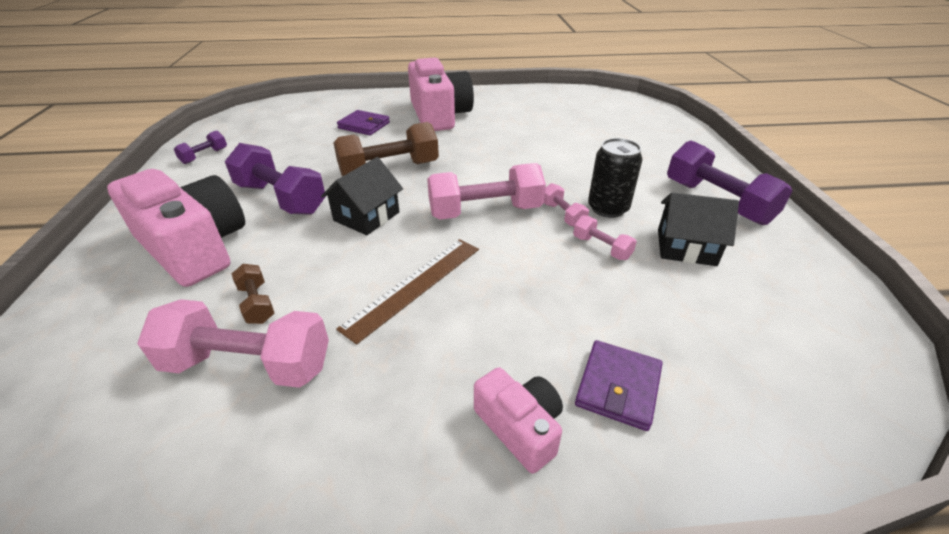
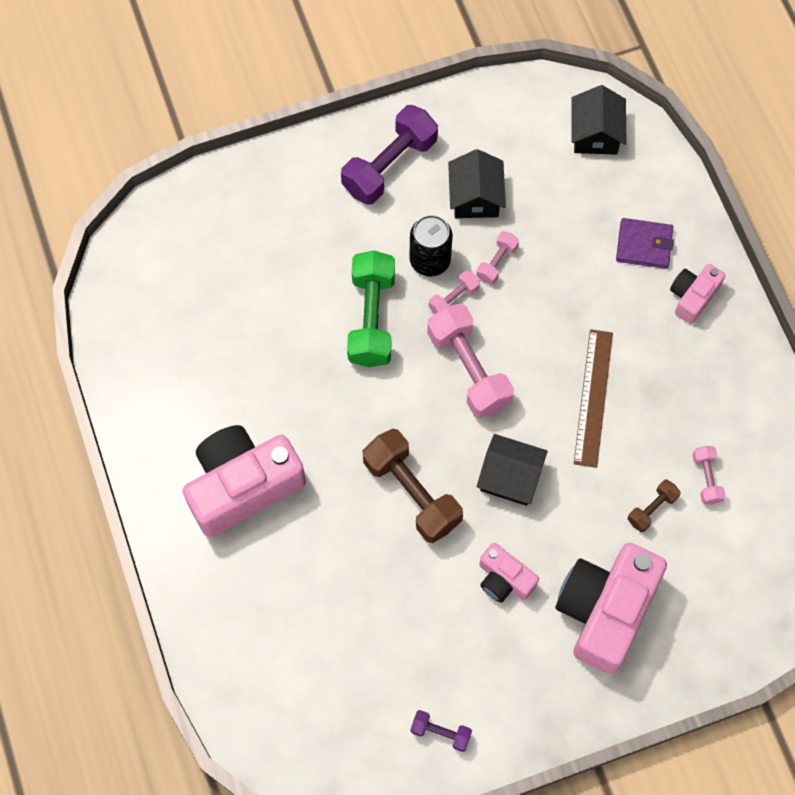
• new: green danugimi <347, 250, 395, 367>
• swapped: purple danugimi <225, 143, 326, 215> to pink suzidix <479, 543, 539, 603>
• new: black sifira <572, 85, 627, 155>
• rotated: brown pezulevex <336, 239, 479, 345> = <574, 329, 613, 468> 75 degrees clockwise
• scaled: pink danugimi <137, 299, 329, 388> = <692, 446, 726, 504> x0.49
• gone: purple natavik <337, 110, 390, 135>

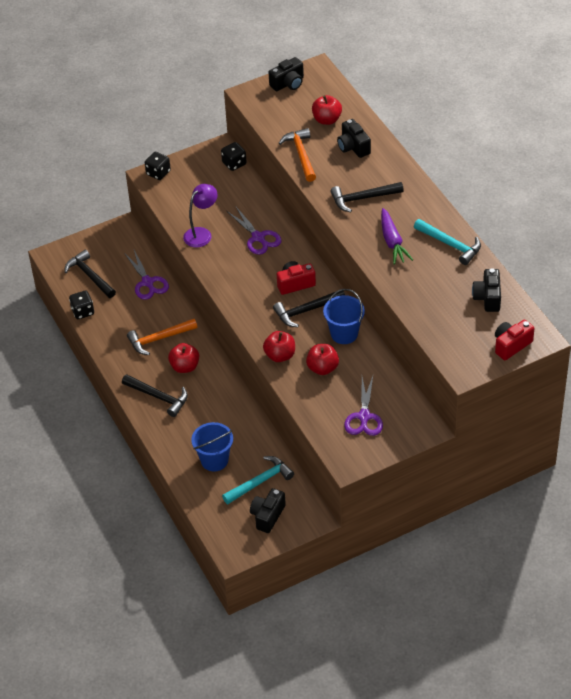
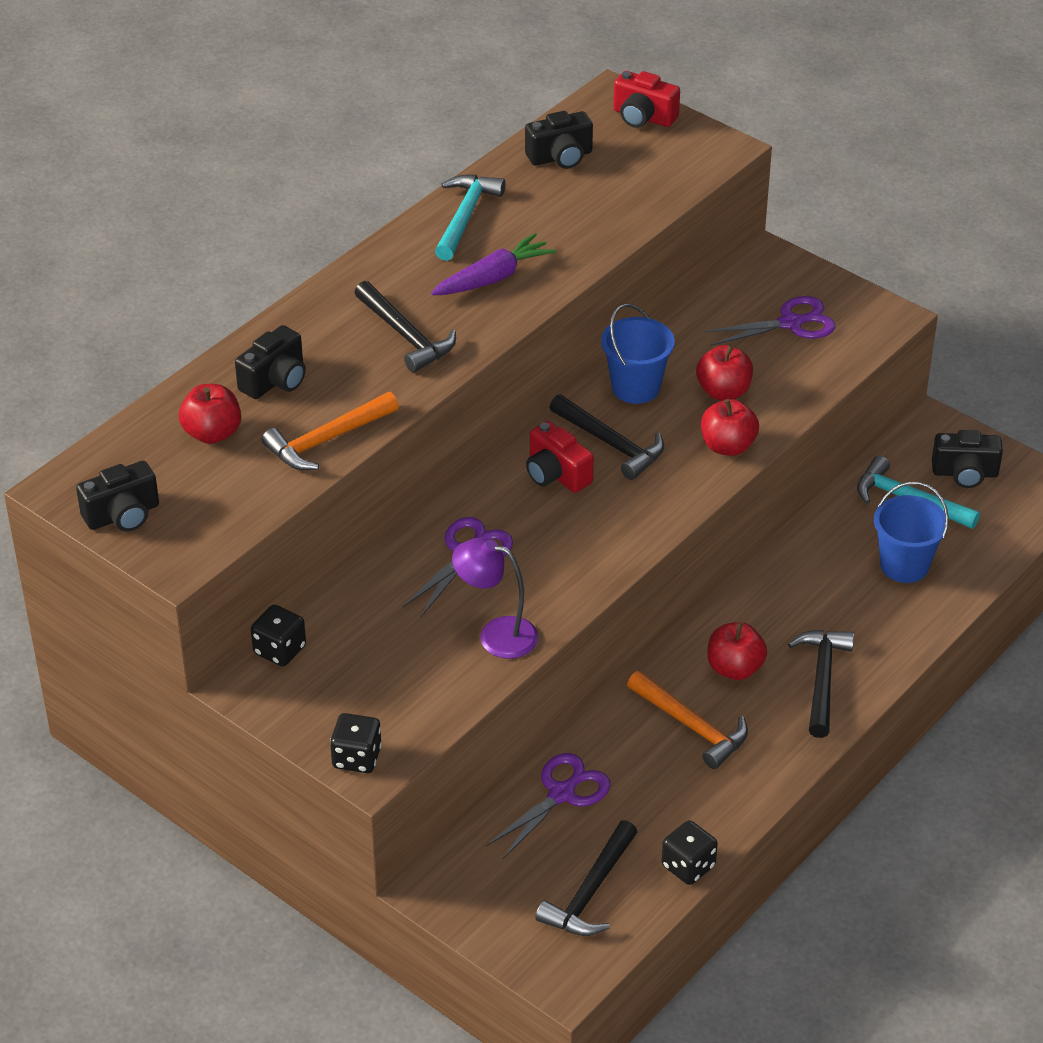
• rotated: black suzidix <268, 57, 304, 91> = <76, 461, 159, 531> 120 degrees clockwise

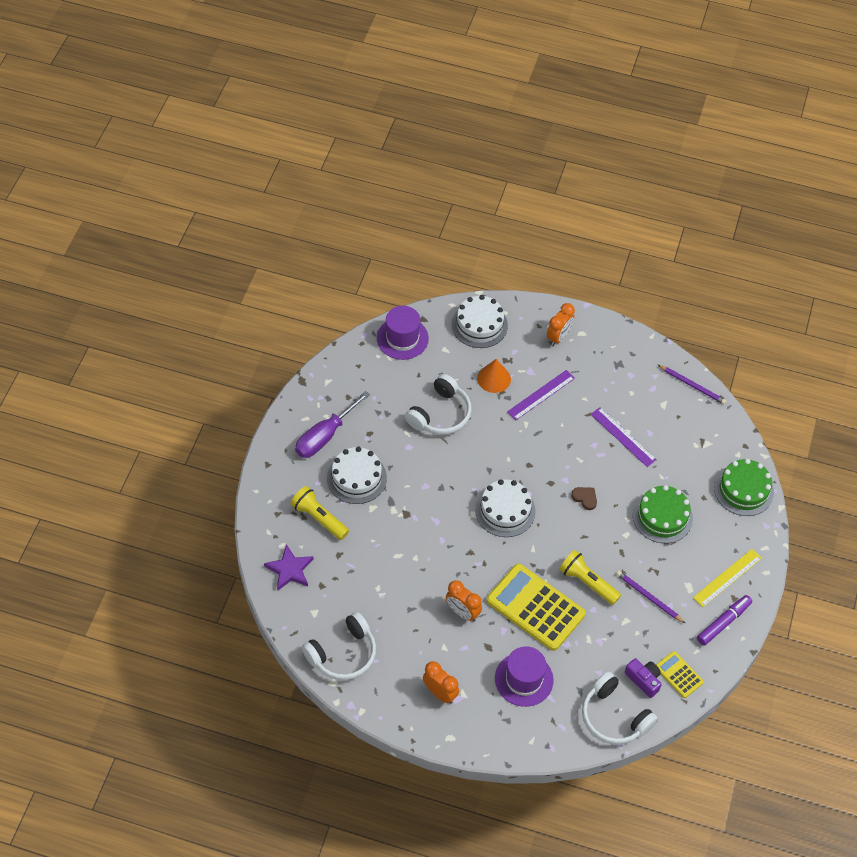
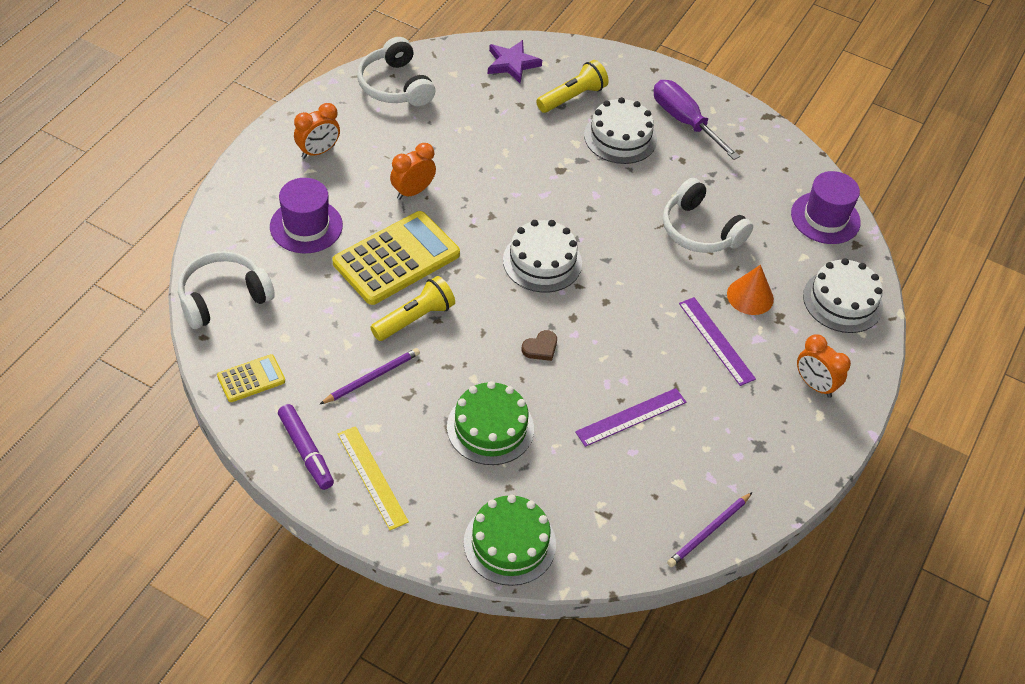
• gone: purple suzidix <625, 658, 662, 698>

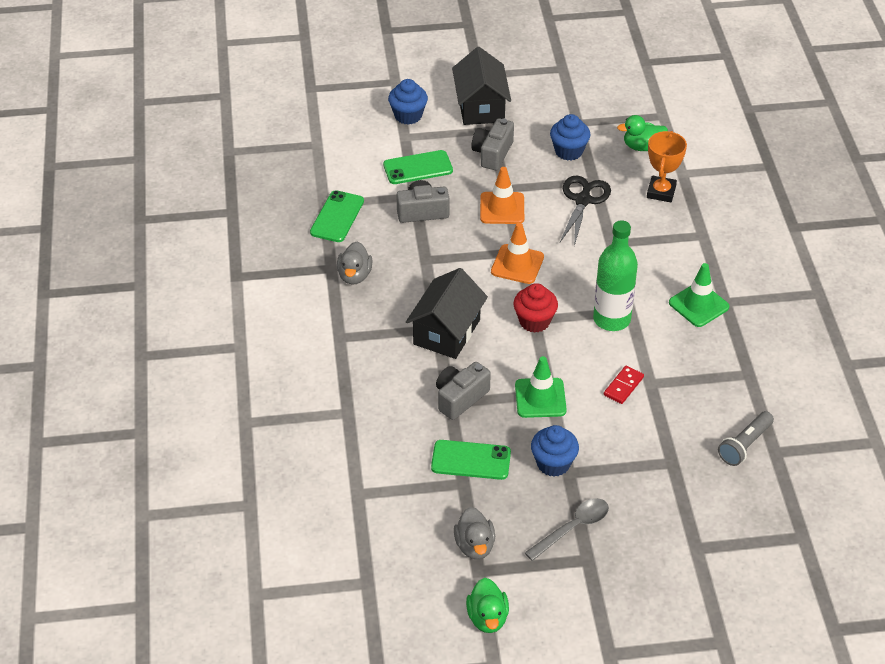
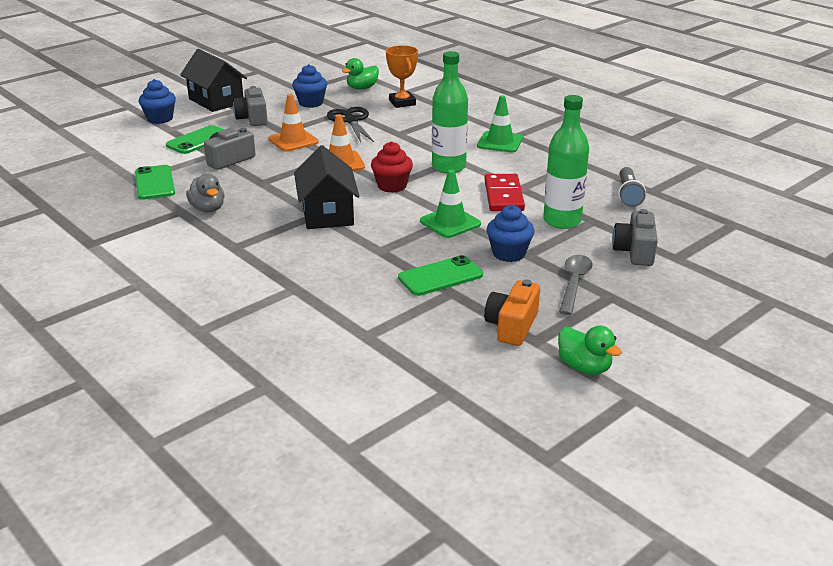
• swapped: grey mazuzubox <454, 507, 495, 559> to orange suzidix <484, 279, 540, 346>
• scaled: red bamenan <604, 366, 644, 404> = <485, 174, 525, 211> x1.67
• new: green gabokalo <543, 95, 589, 229>
• shifted: grey suzidix <436, 362, 491, 420> to <612, 209, 658, 266>

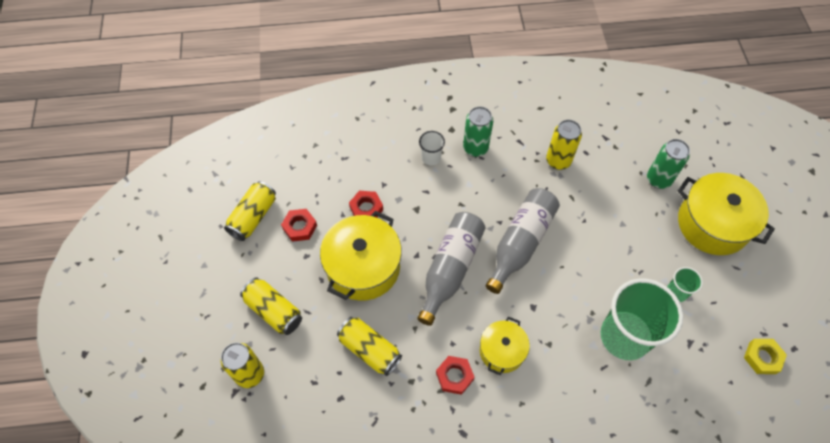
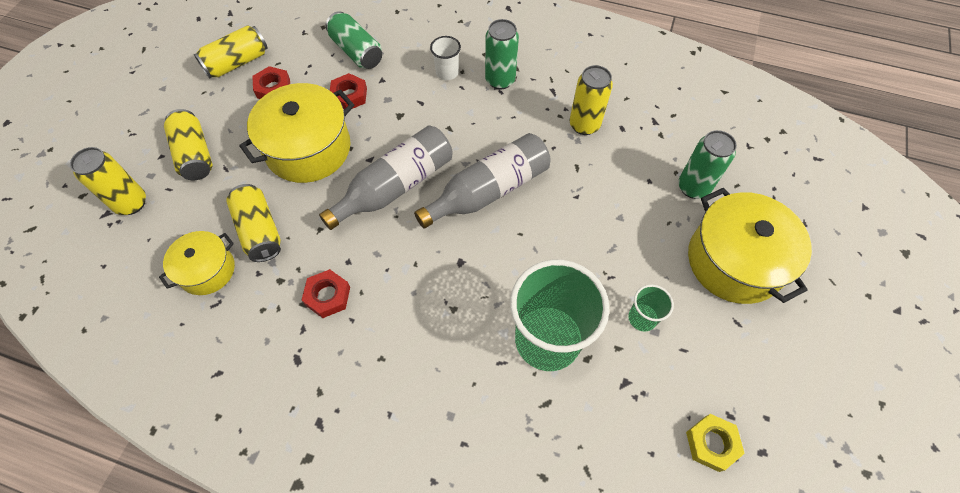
• shifted: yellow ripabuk <480, 317, 530, 375> to <159, 231, 235, 295>
• new: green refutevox <326, 11, 382, 69>

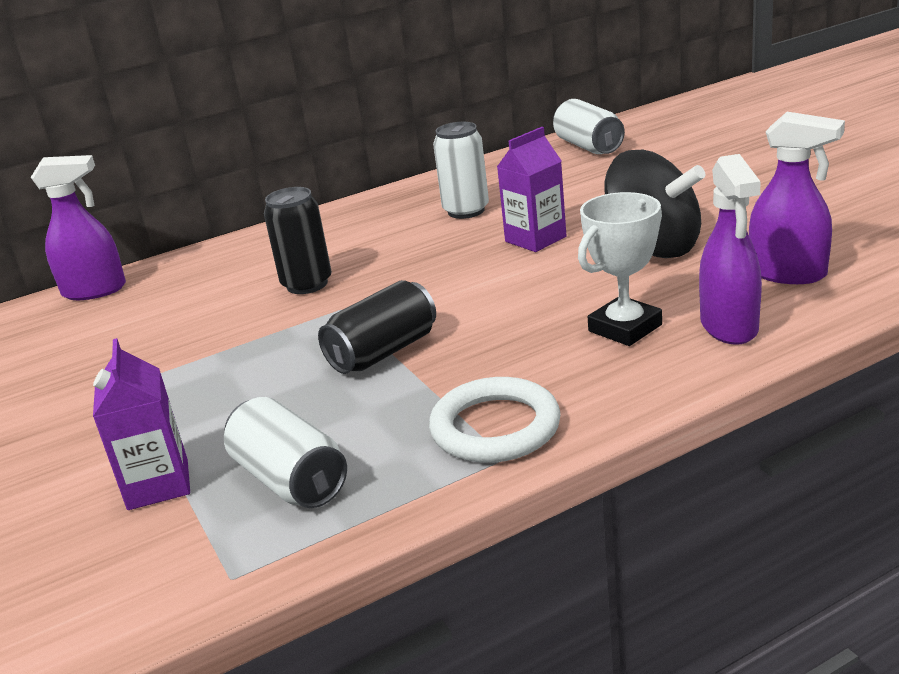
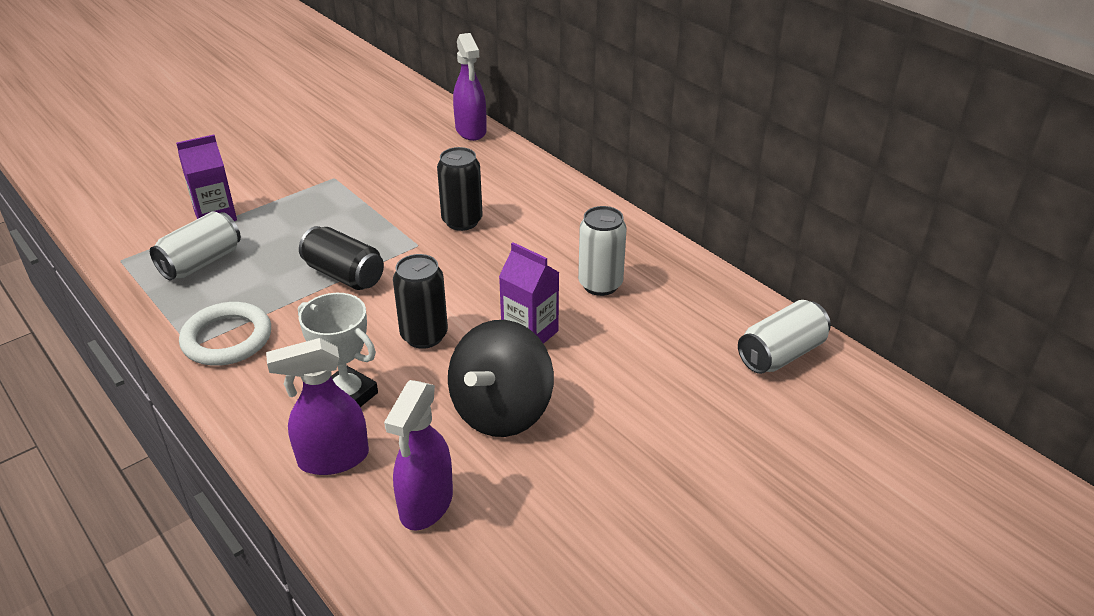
• new: black refutevox <393, 254, 448, 349>

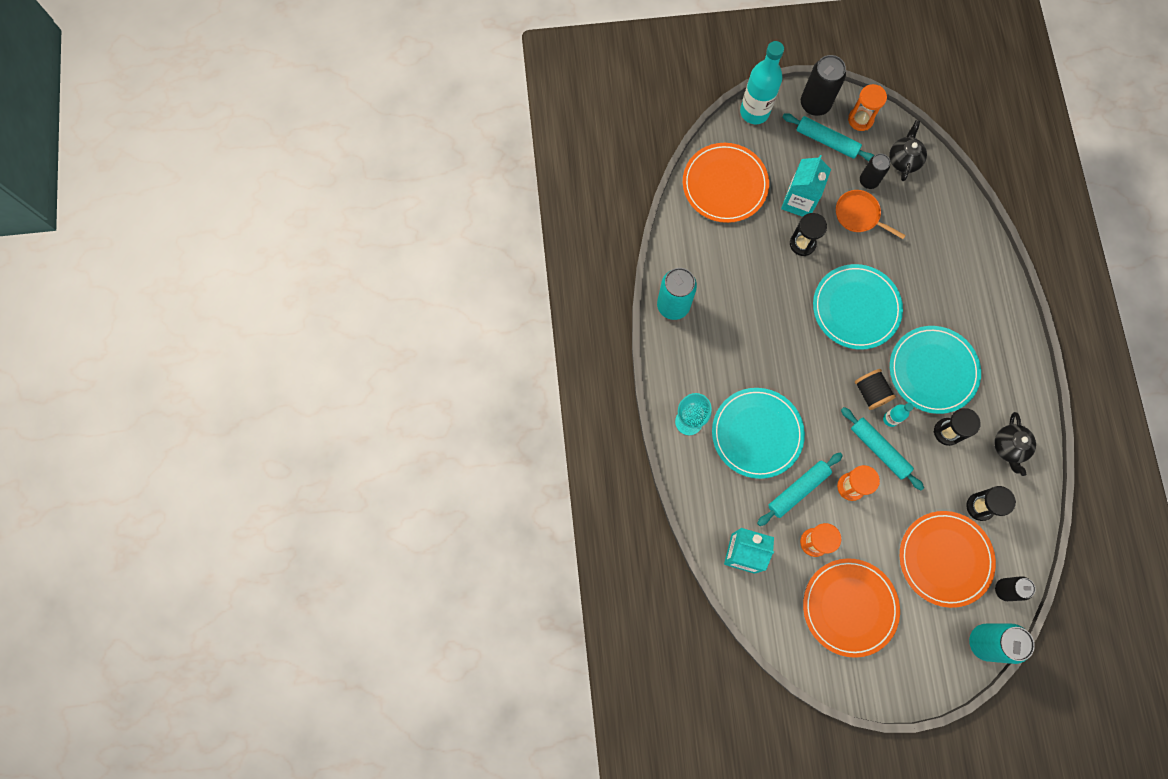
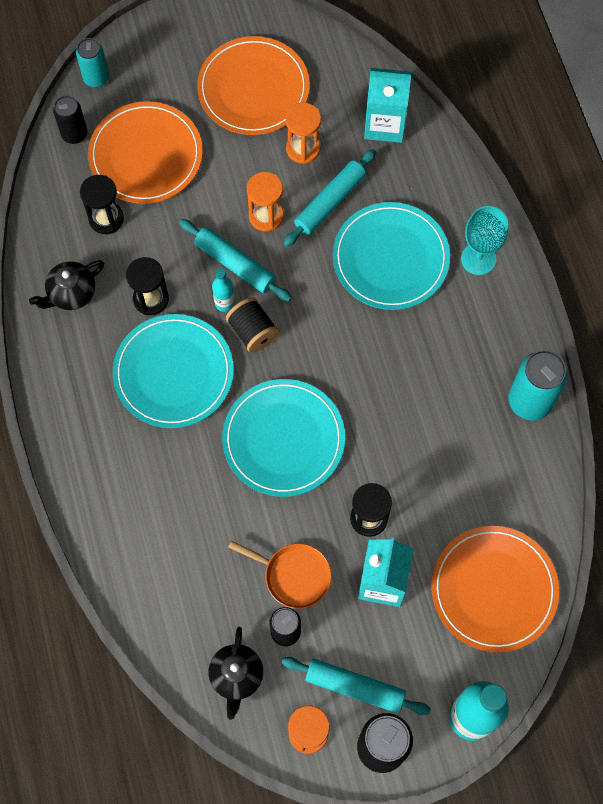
• rotated: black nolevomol <994, 412, 1036, 476> = <29, 260, 104, 310> 120 degrees counterclockwise
• scaled: turquoise refutevox <969, 624, 1035, 664> = <76, 38, 109, 88> x0.63

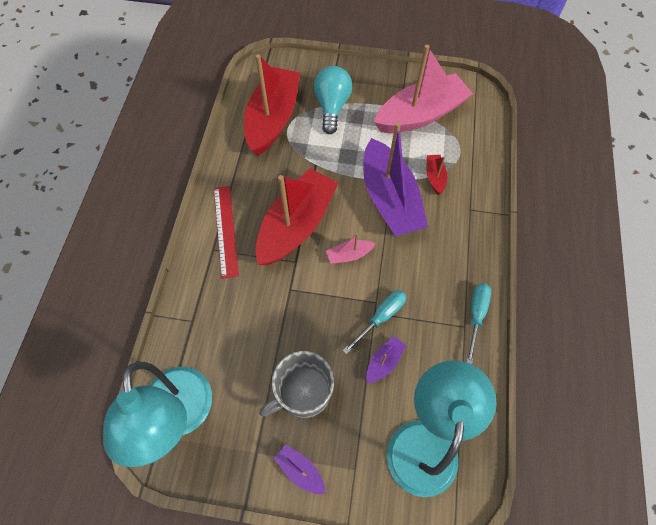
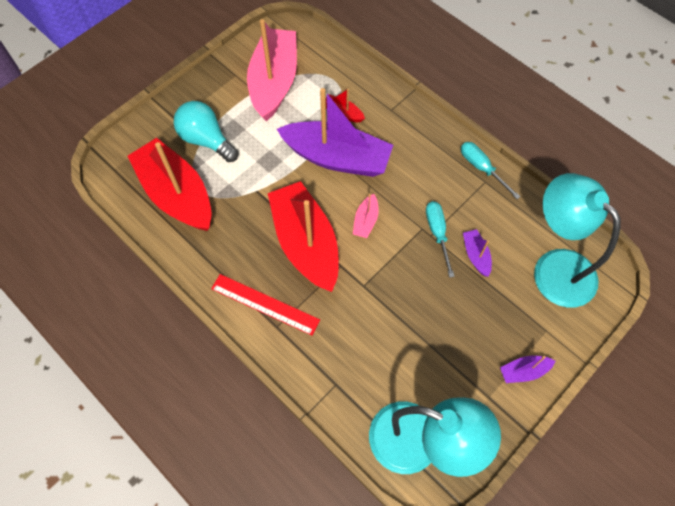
• gone: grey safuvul <259, 351, 334, 418>

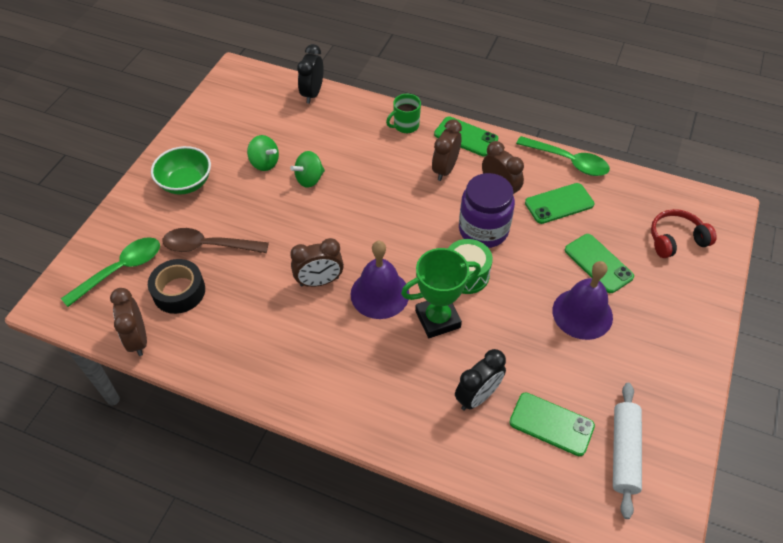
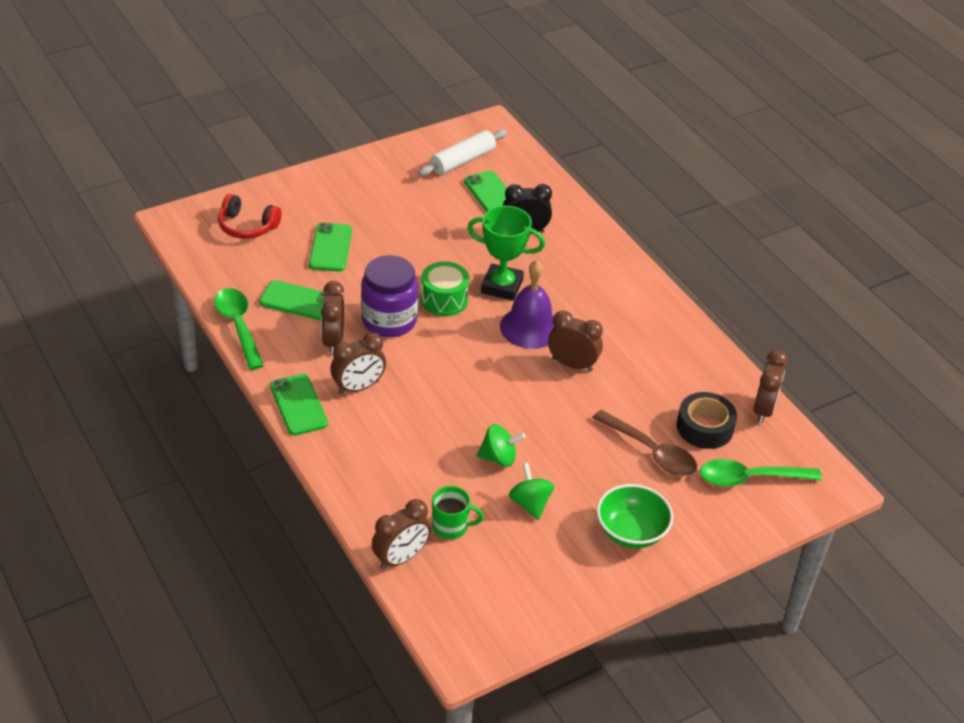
• repainted: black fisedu <297, 44, 324, 104> to brown fisedu <372, 499, 431, 569>
• shifted: green safuvul <386, 94, 421, 133> to <432, 486, 484, 540>
• gone: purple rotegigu <553, 261, 613, 340>

